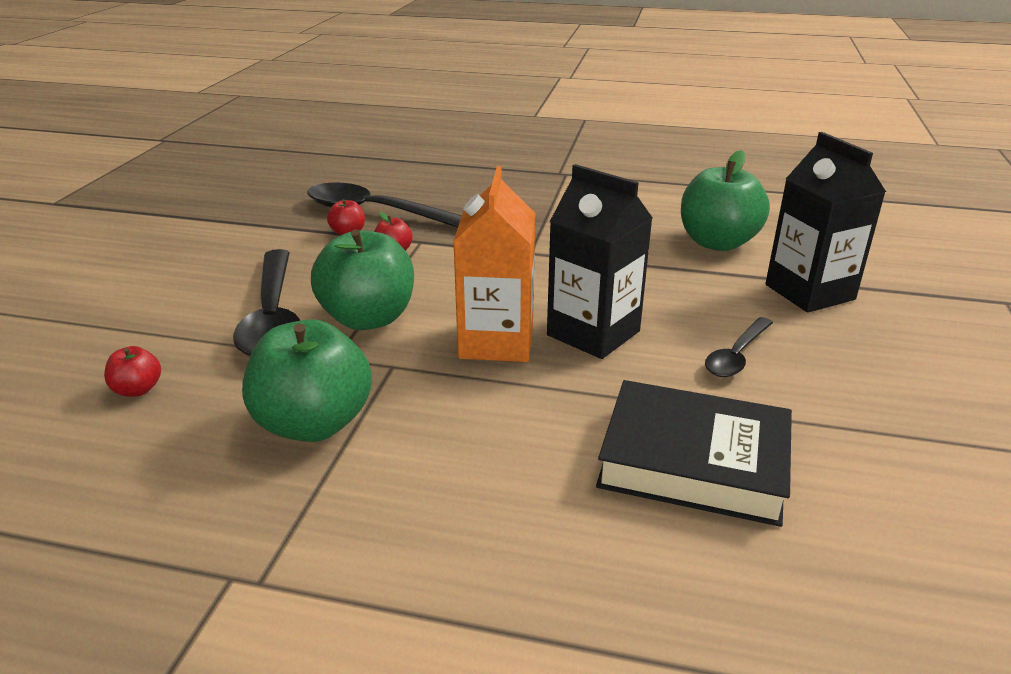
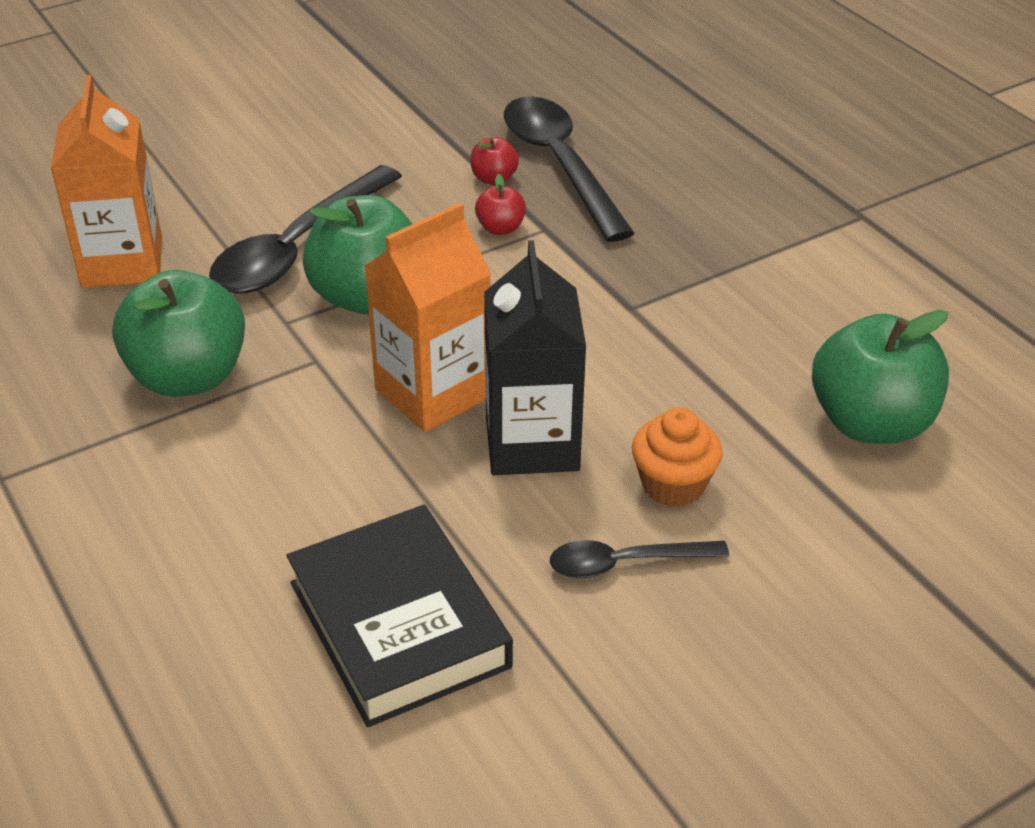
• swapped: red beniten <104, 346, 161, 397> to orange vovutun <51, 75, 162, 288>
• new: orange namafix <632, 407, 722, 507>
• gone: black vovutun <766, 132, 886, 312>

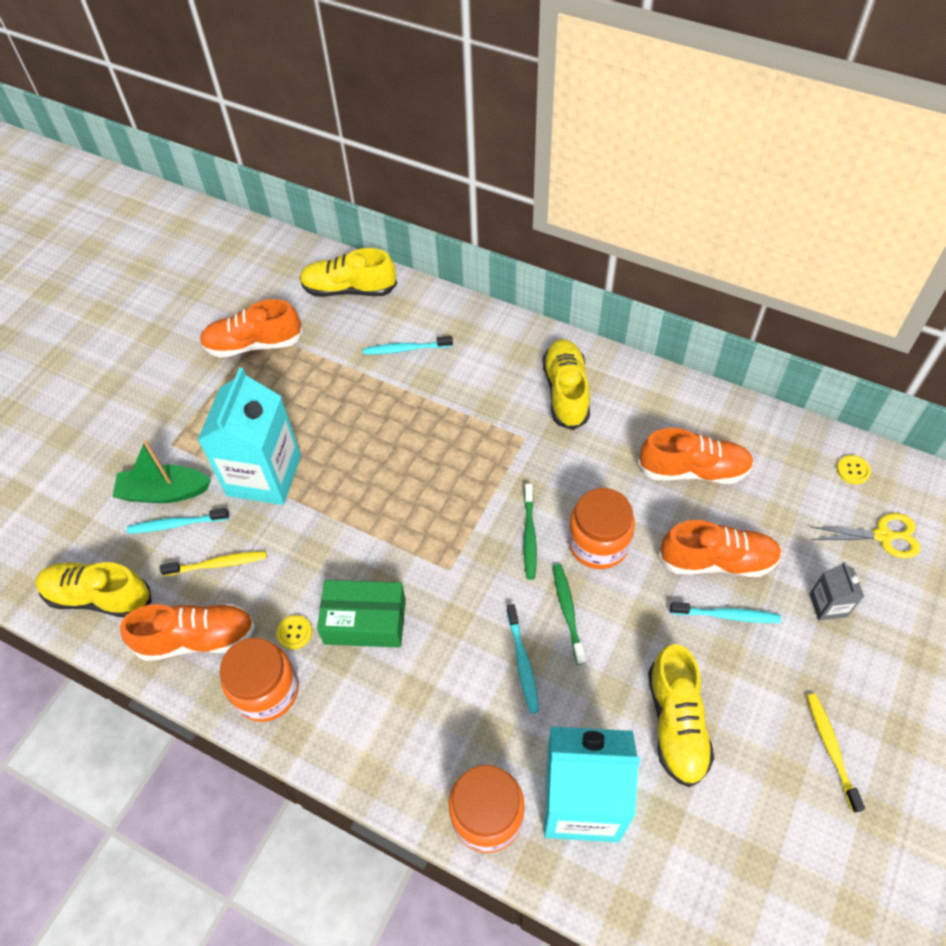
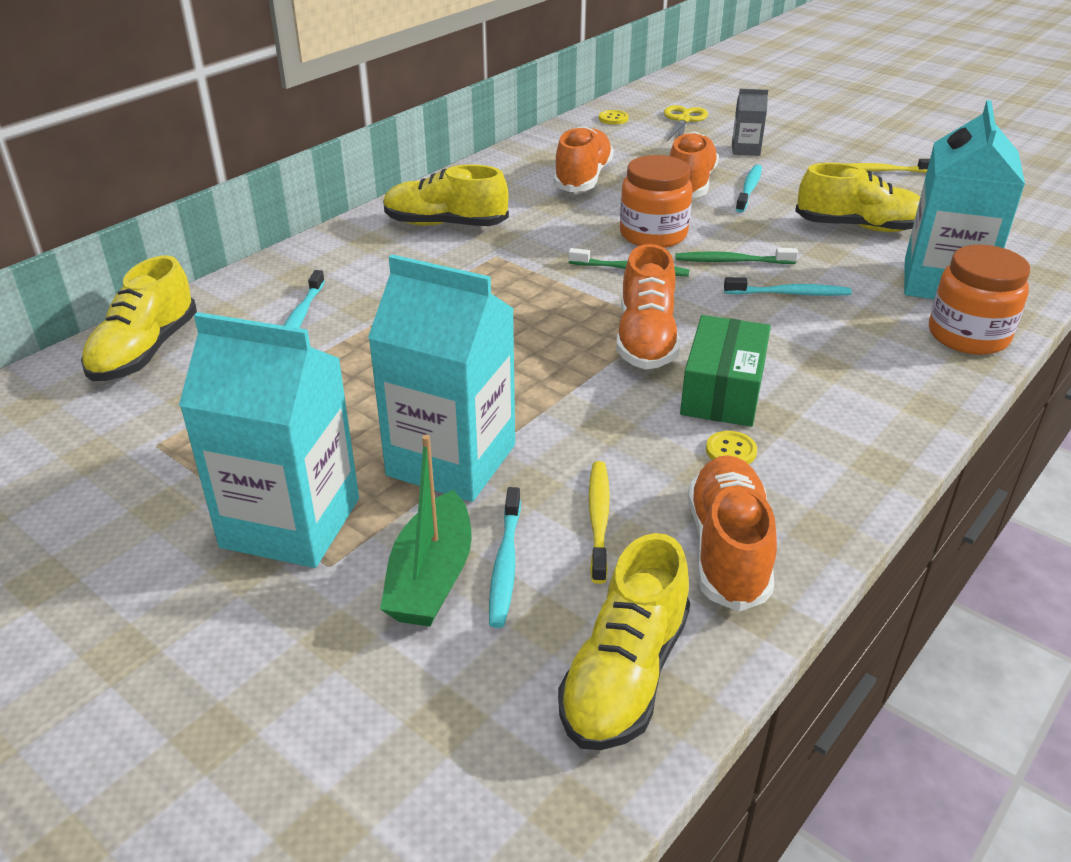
• new: turquoise vovutun <179, 312, 359, 568>
• shifted: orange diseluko <200, 299, 303, 358> to <616, 244, 680, 370>
• gone: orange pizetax <220, 638, 299, 722>

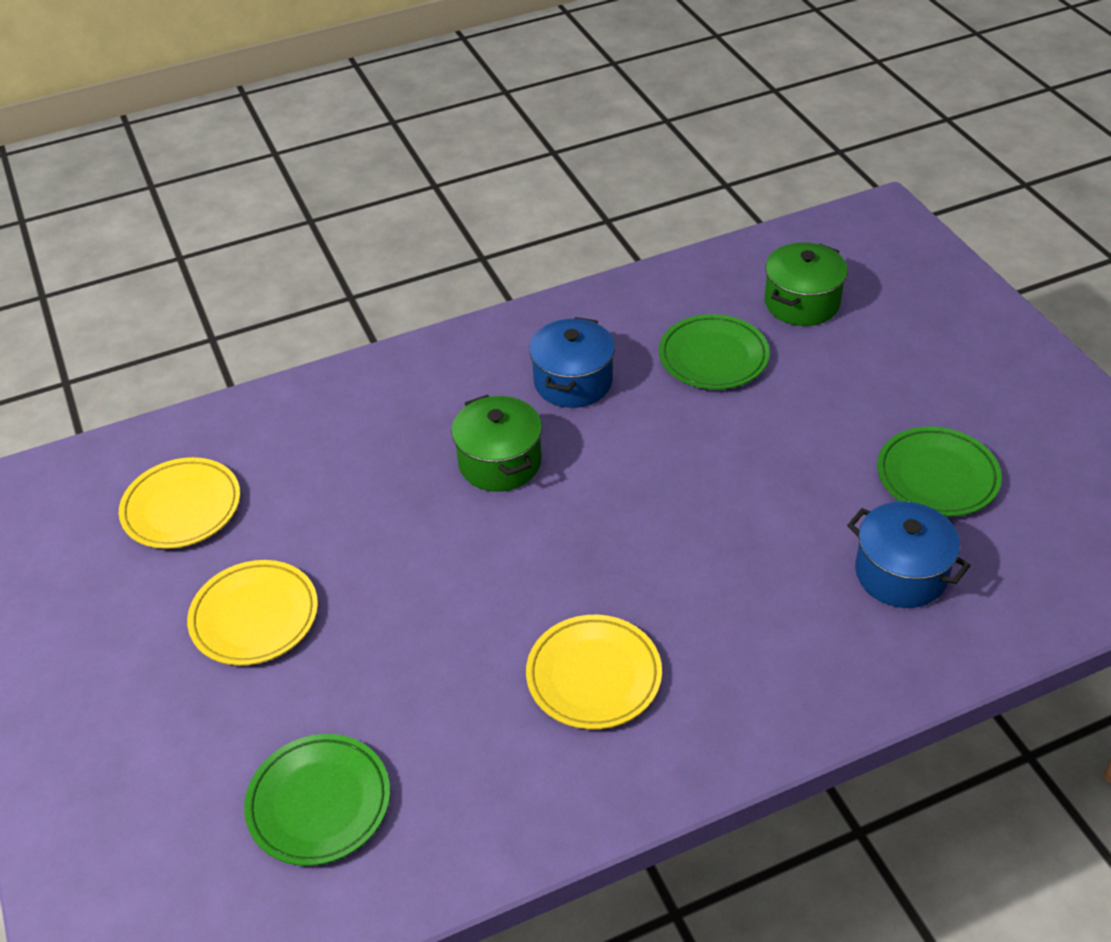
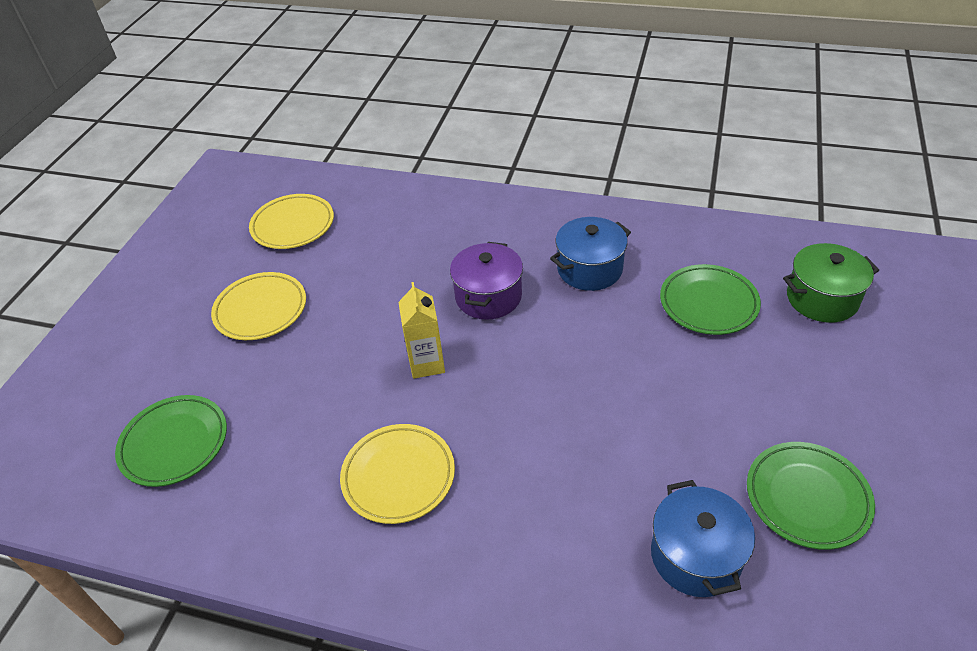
• new: yellow vovutun <398, 282, 445, 379>
• repainted: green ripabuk <451, 395, 542, 492> to purple ripabuk <450, 242, 523, 320>

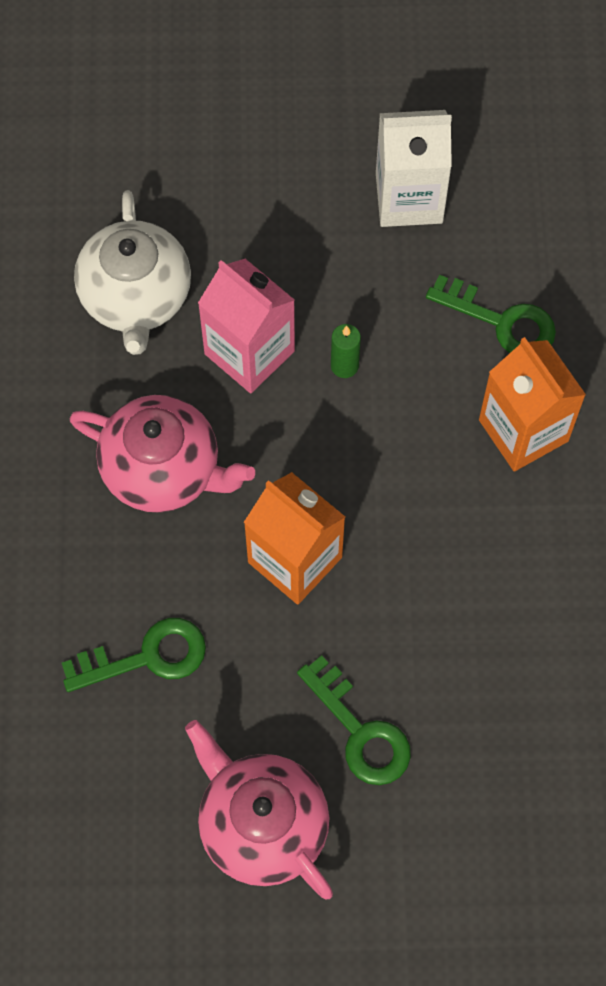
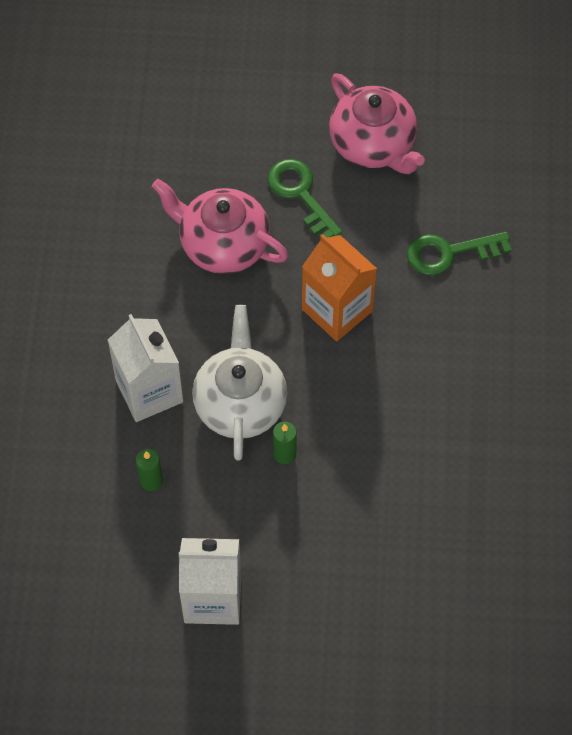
• repainted: orange vovutun <479, 337, 586, 472> to white vovutun <108, 314, 183, 422>
• swapped: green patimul <426, 275, 556, 353> to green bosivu <136, 449, 163, 491>
• shifted: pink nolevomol <70, 395, 255, 513> to <152, 179, 288, 274>
• shifted: white nolevomol <74, 190, 191, 355> to <192, 305, 287, 461>
• gone: pink vovutun <198, 259, 295, 393>

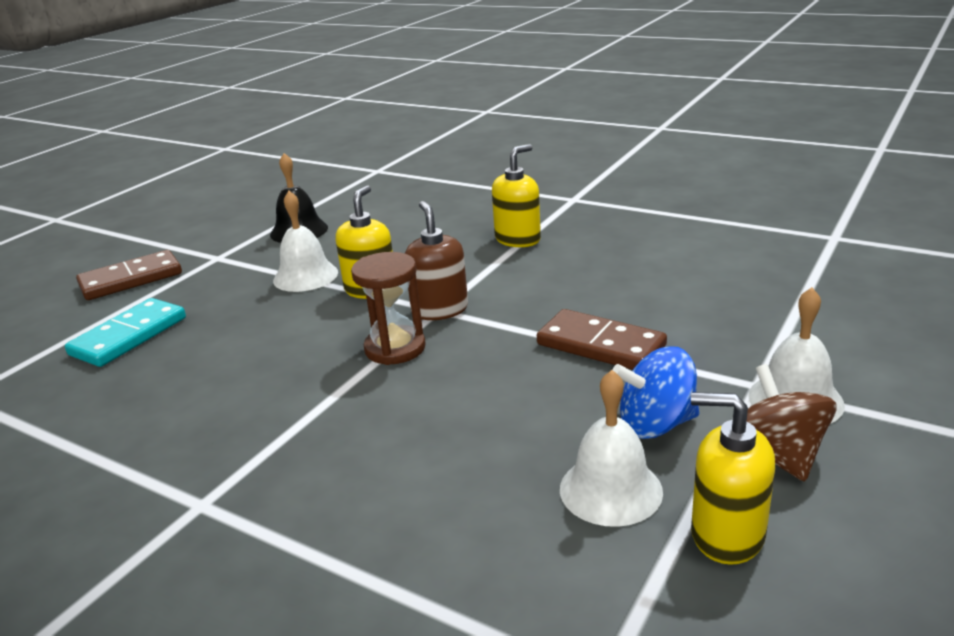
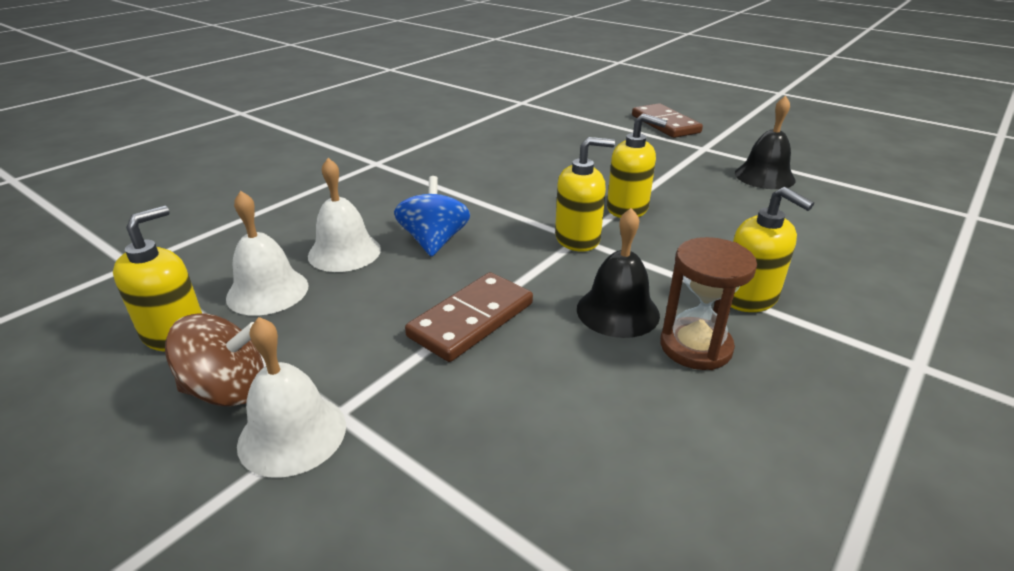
• shifted: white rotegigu <273, 191, 338, 292> to <308, 158, 381, 272>
• shifted: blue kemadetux <612, 346, 699, 439> to <394, 176, 470, 257>
• repainted: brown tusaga <405, 201, 468, 320> to yellow tusaga <555, 137, 615, 252>
• new: black rotegigu <577, 208, 660, 338>
• shifted: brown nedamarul <351, 252, 426, 365> to <660, 237, 757, 370>
• gone: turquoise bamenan <65, 298, 186, 367>

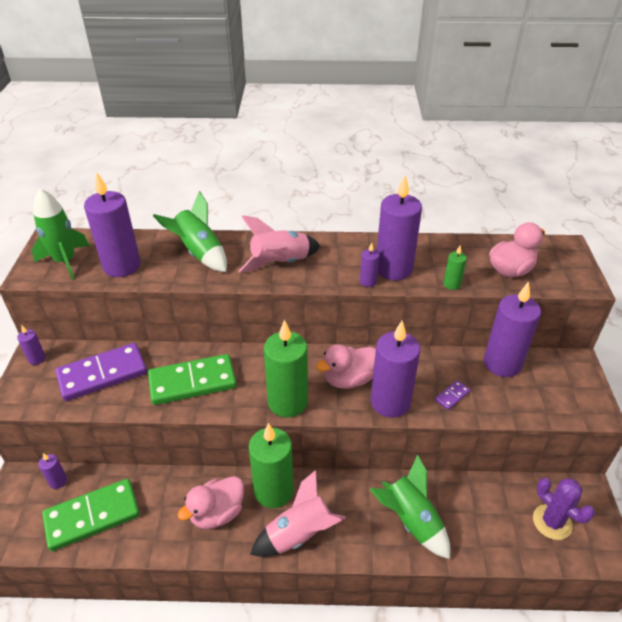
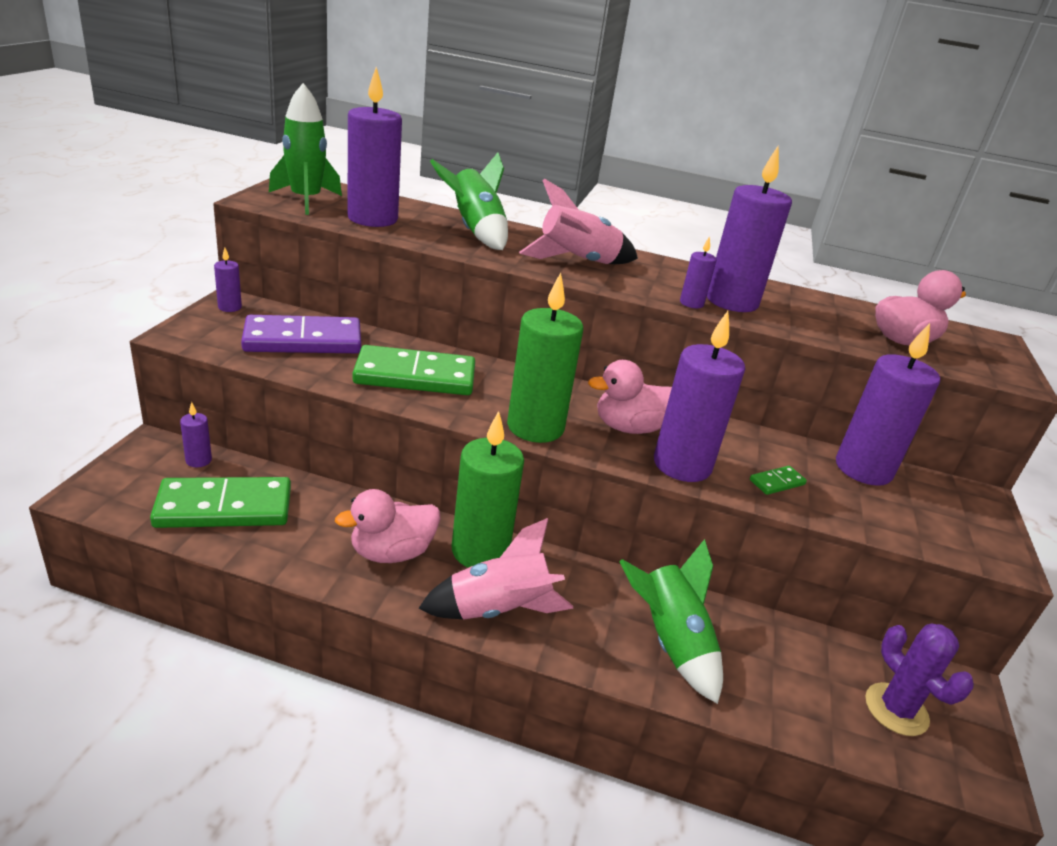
• repainted: purple bamenan <435, 380, 470, 410> to green bamenan <750, 466, 807, 495>
• gone: green bosivu <443, 245, 467, 290>

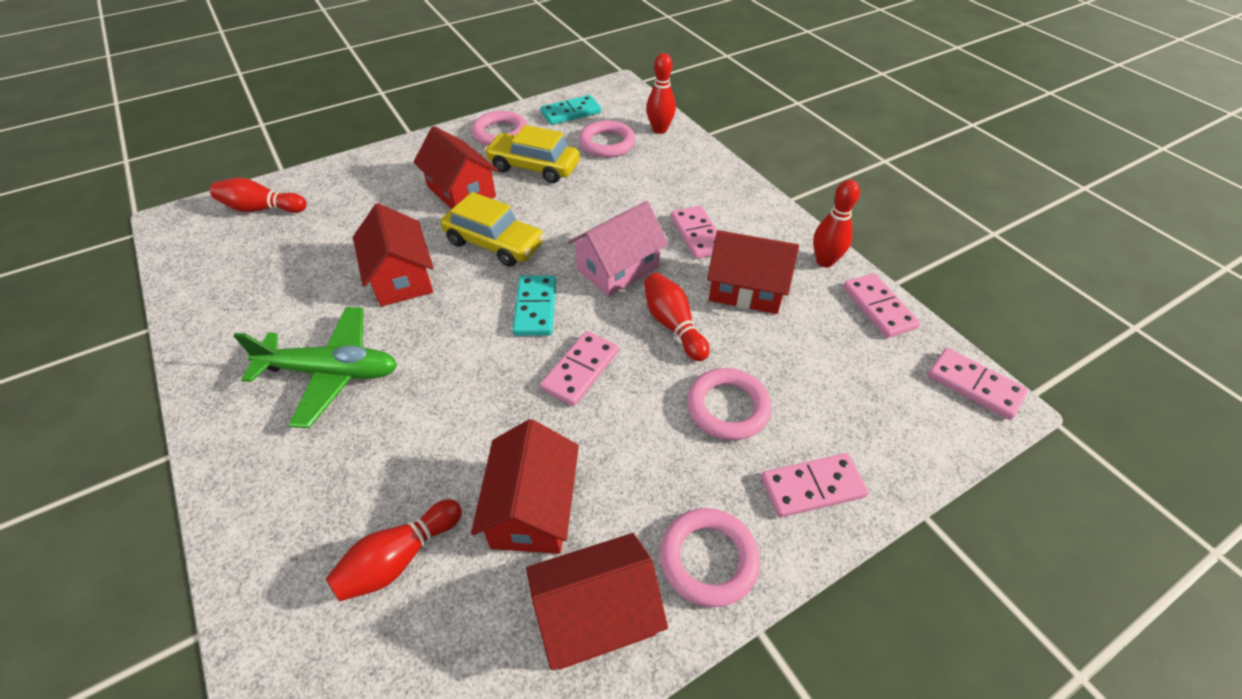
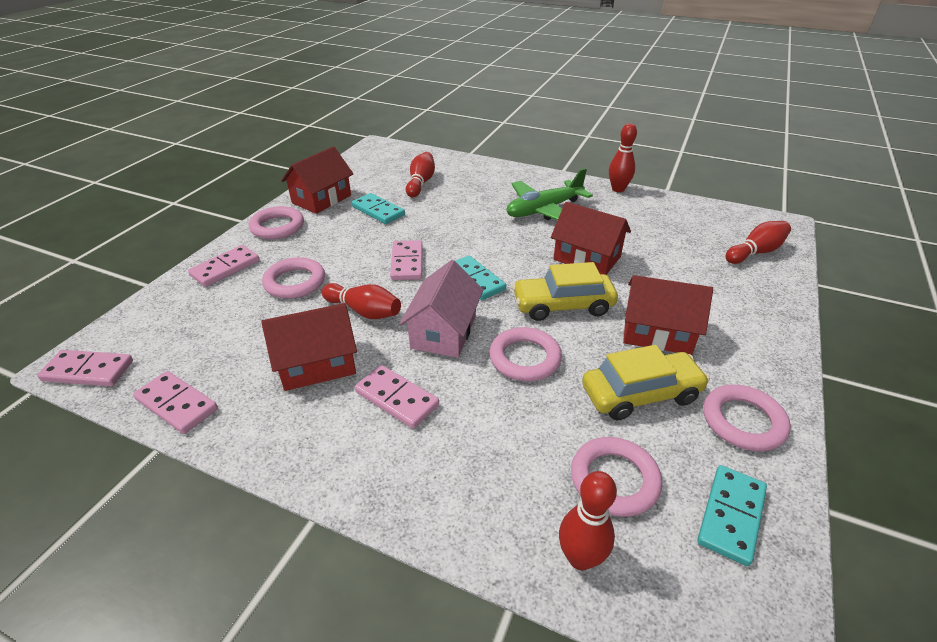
• swapped: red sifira <471, 419, 579, 554> to turquoise bamenan <352, 193, 405, 224>
• new: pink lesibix <489, 327, 562, 381>
• shifted: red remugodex <813, 180, 860, 267> to <609, 123, 637, 192>

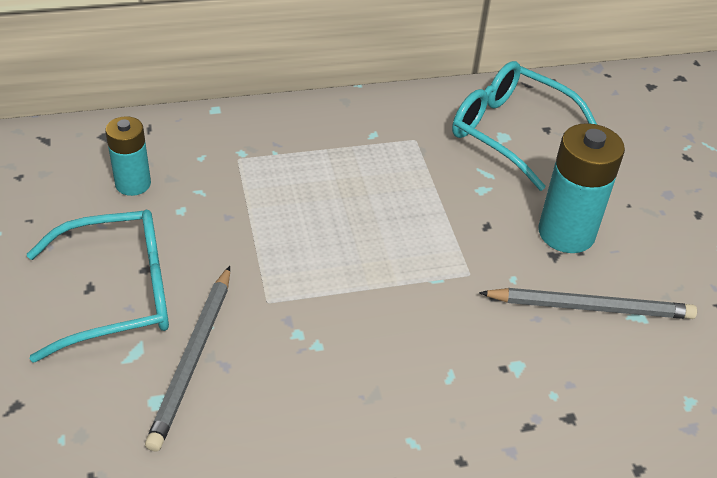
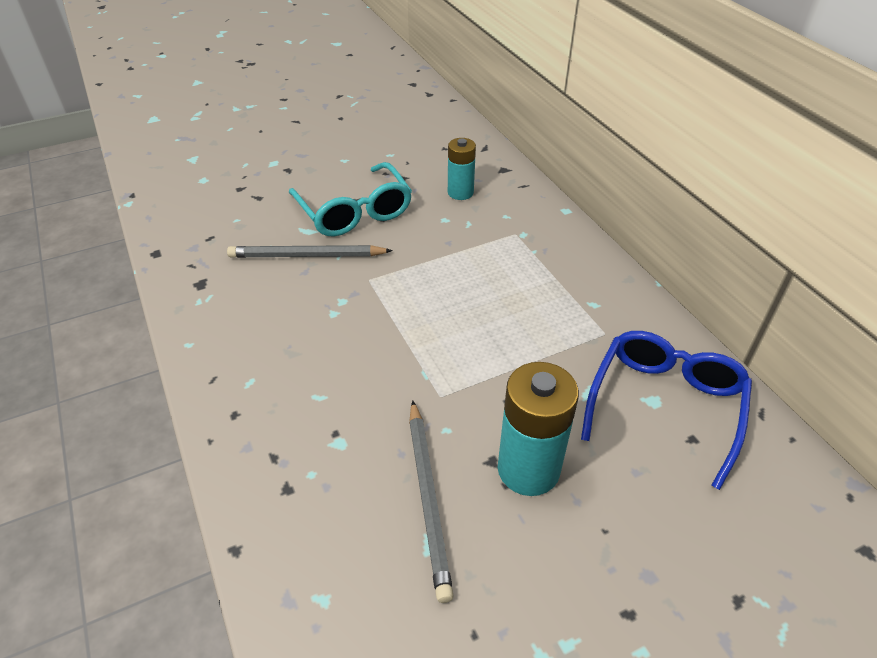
• repainted: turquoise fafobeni <452, 61, 597, 191> to blue fafobeni <581, 331, 752, 490>

